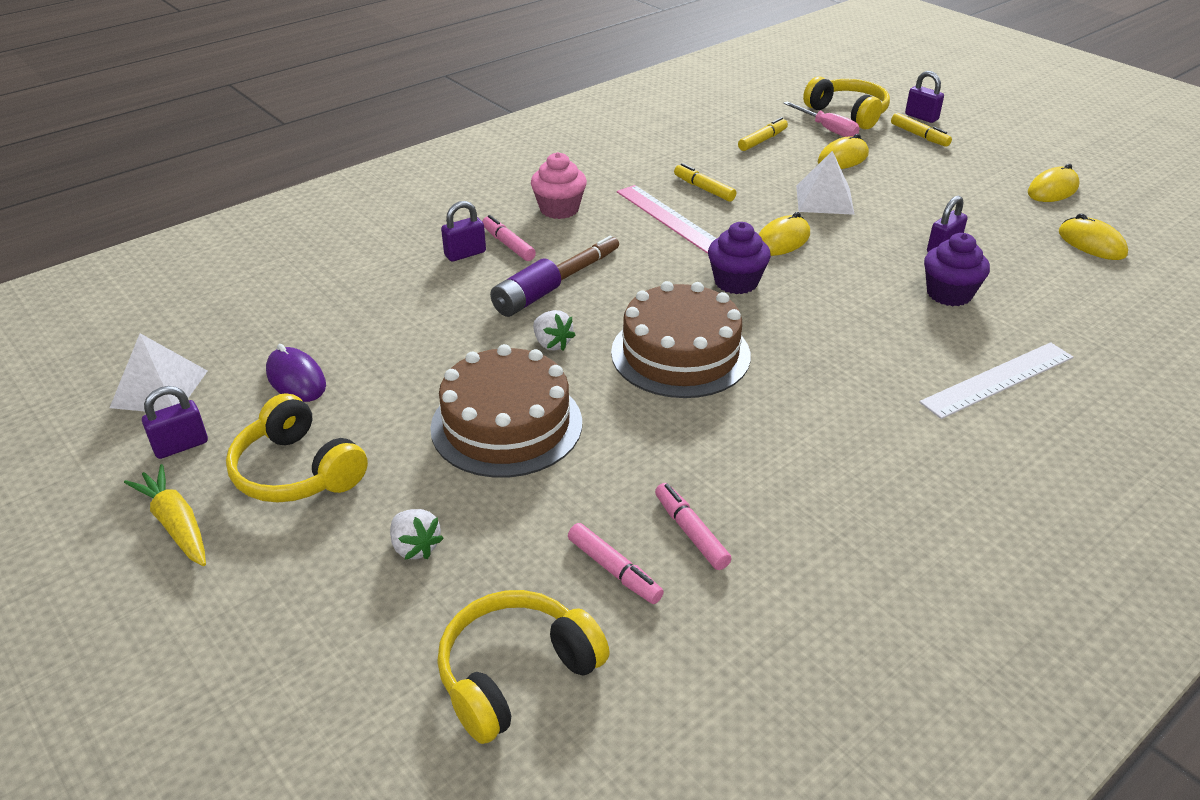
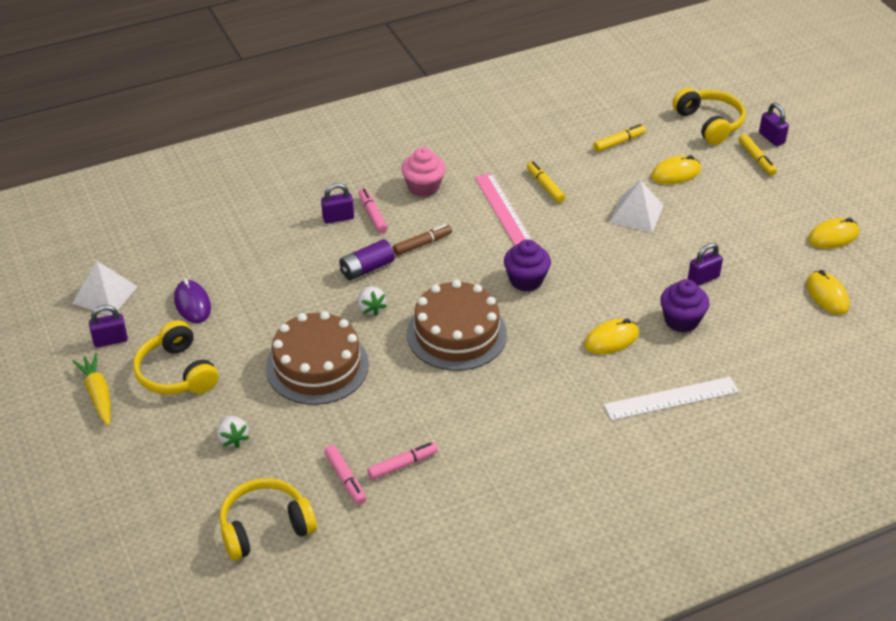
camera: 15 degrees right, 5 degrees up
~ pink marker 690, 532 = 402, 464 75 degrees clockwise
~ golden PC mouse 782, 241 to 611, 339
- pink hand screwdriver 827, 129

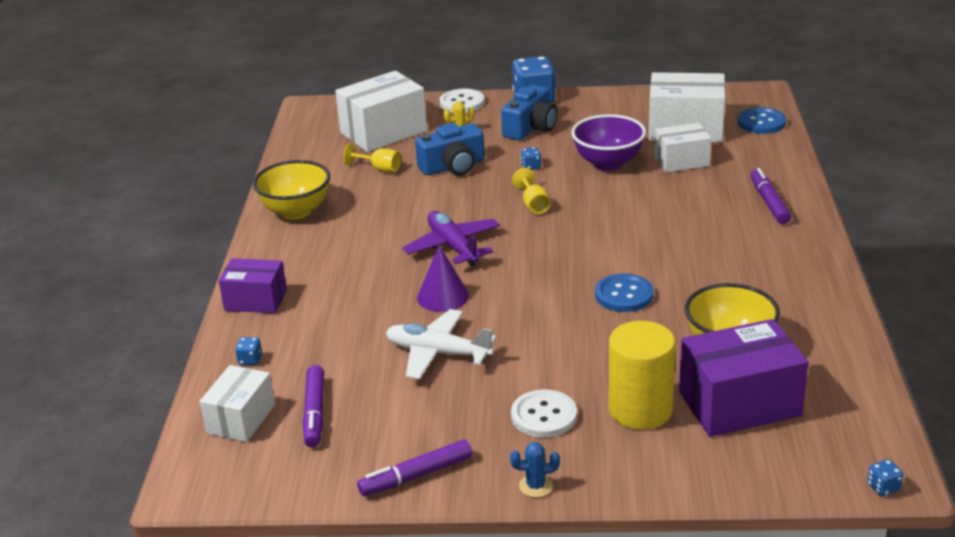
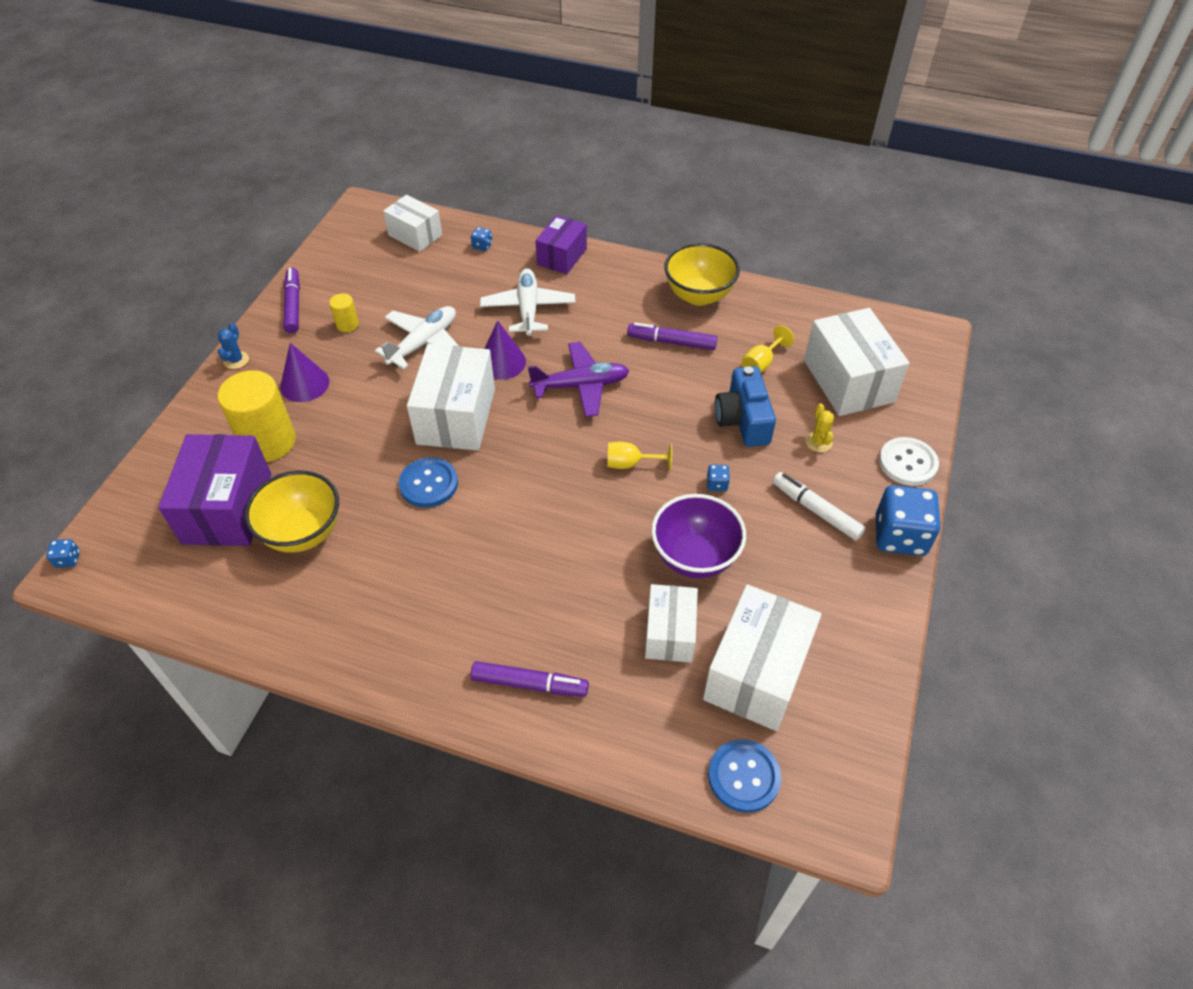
camera: 105 degrees right, 20 degrees up
~ white sewing button 544, 416 to royal purple solid cone 304, 384
+ golden cylinder shape 347, 324
+ white box 456, 416
+ white aeroplane 528, 309
~ royal purple marker 314, 413 to 671, 342
~ blue compact camera 531, 127 to white marker 816, 510

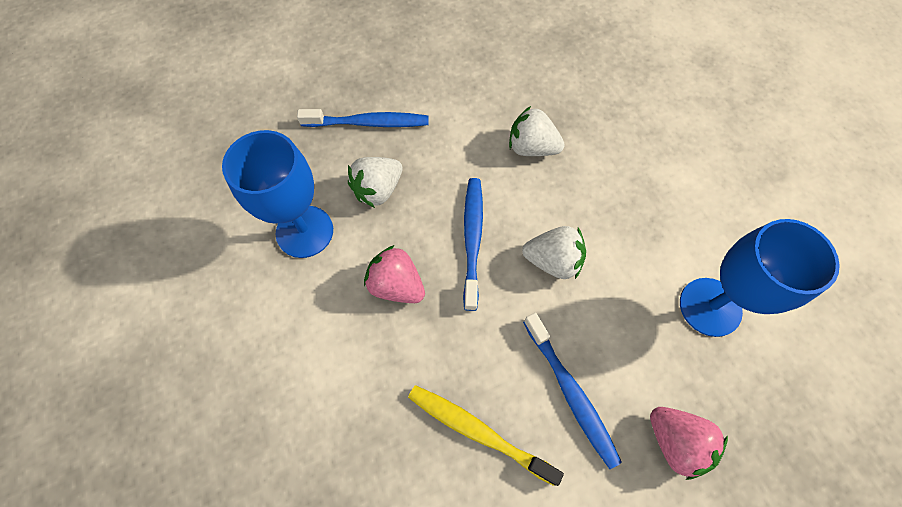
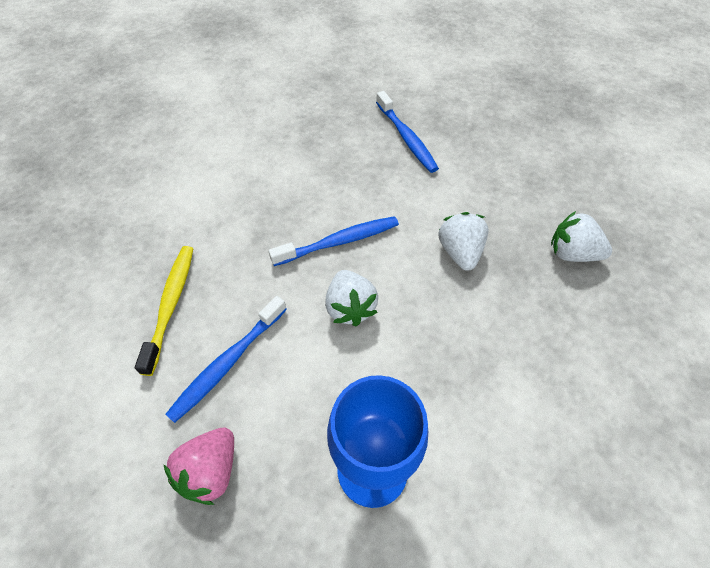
camera: 65 degrees right, 10 degrees down
~ white strawberry 378, 190 to 572, 253
- blue goblet 304, 231
- pink strawberry 396, 285

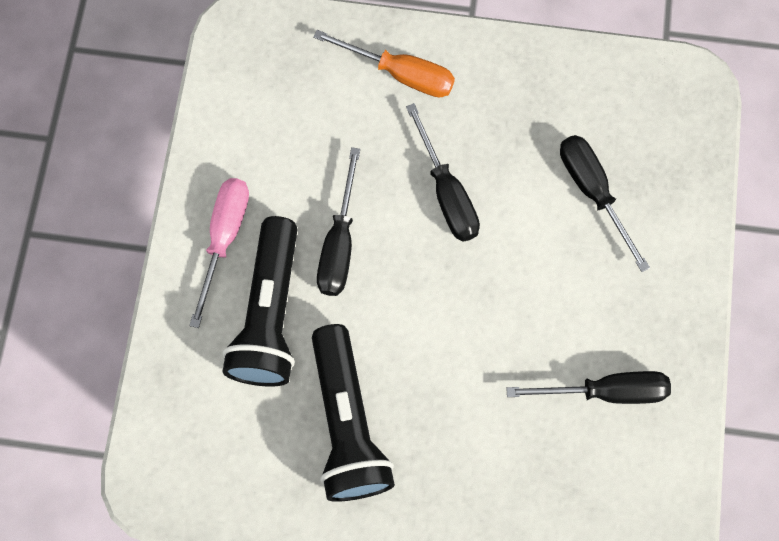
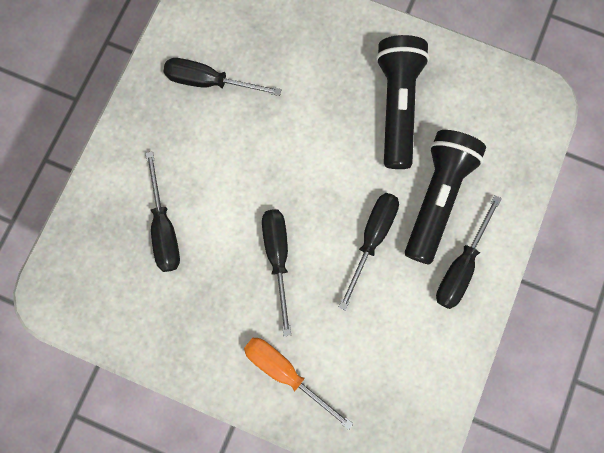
camera: 165 degrees left, 5 degrees up
~ pink hand screwdriver 224, 238 to jet-black hand screwdriver 460, 266

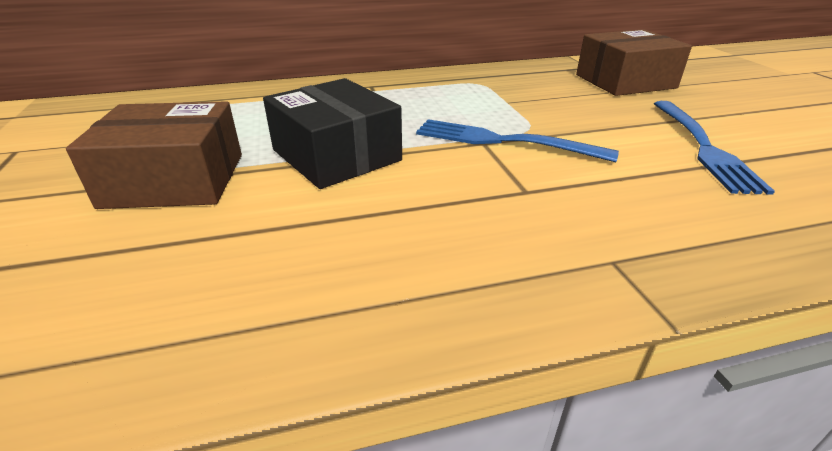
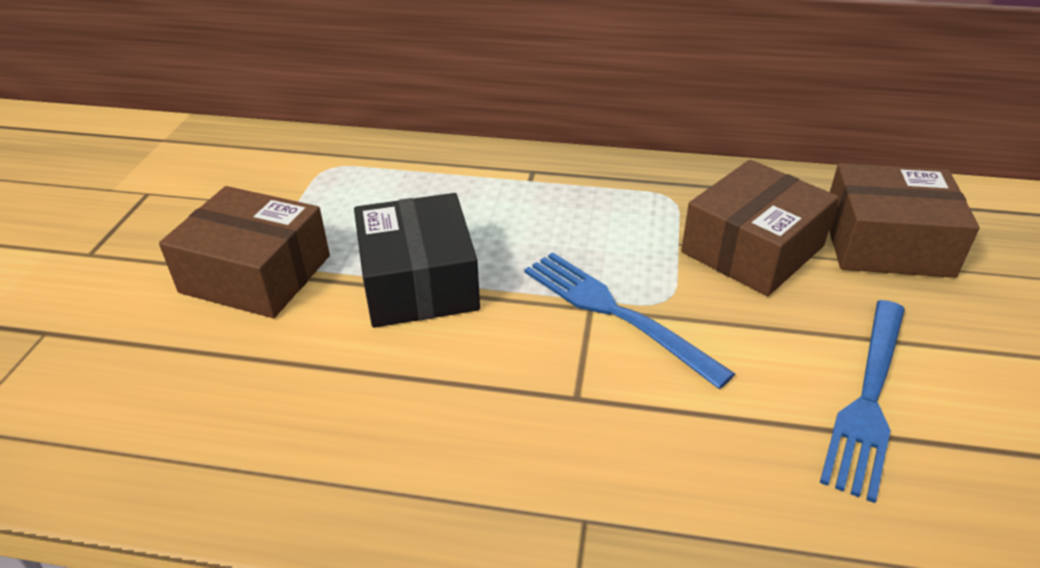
camera: 25 degrees right, 5 degrees up
+ brown box 752, 249

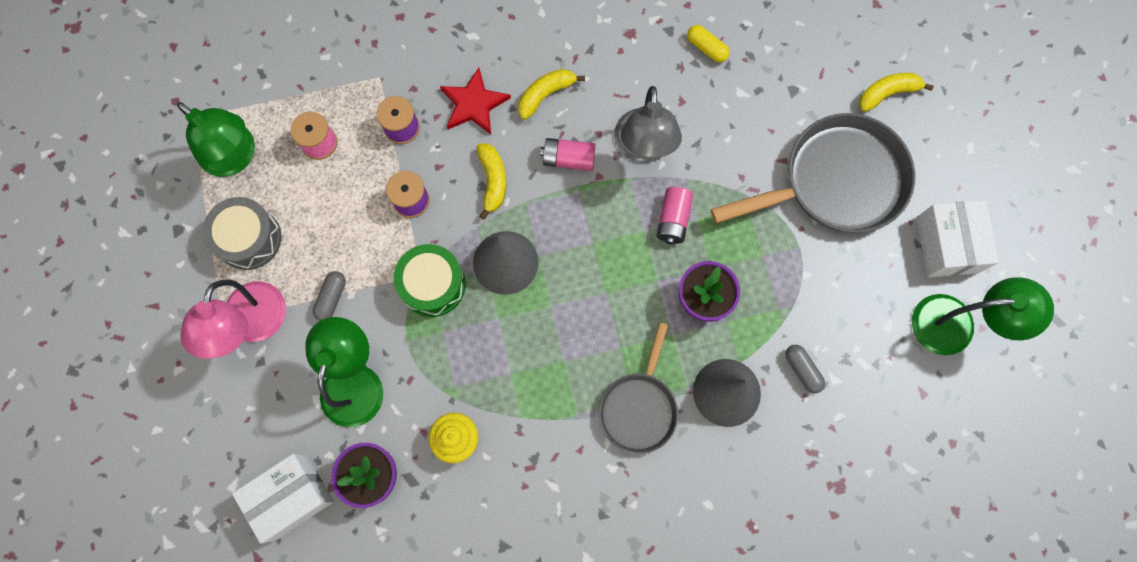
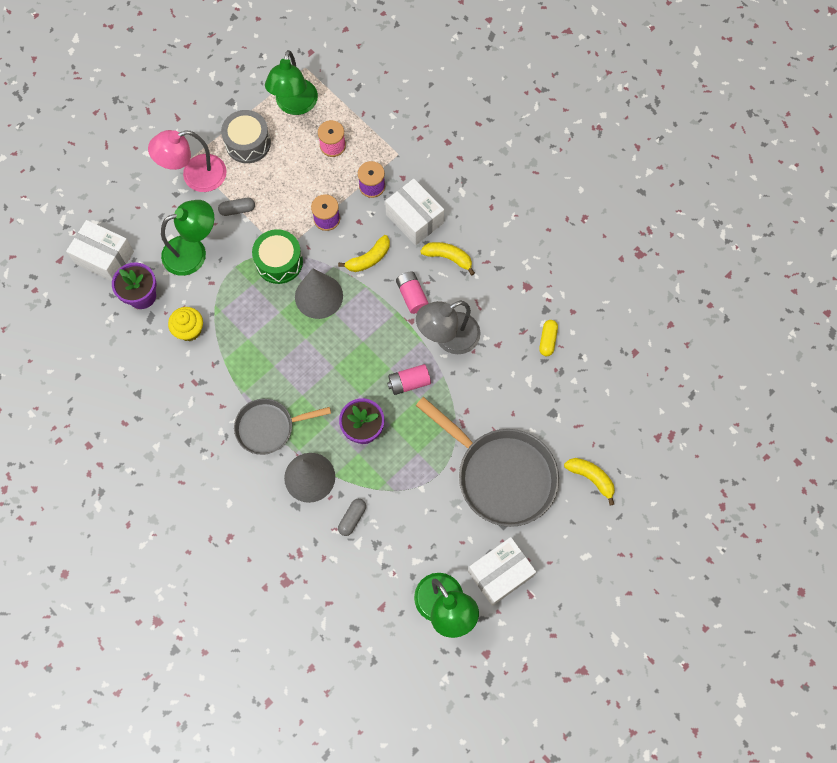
camera: 60 degrees right, 5 degrees down
~ crimson star 474, 104 to white box 414, 219

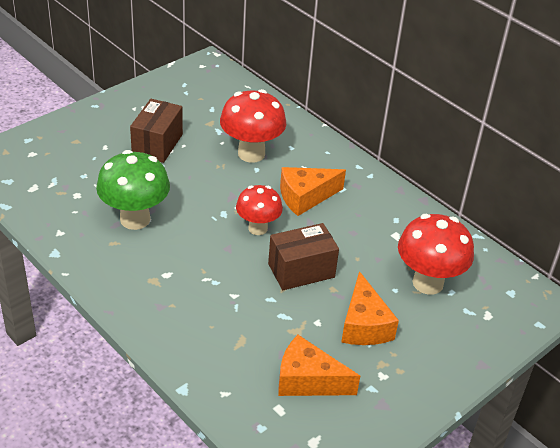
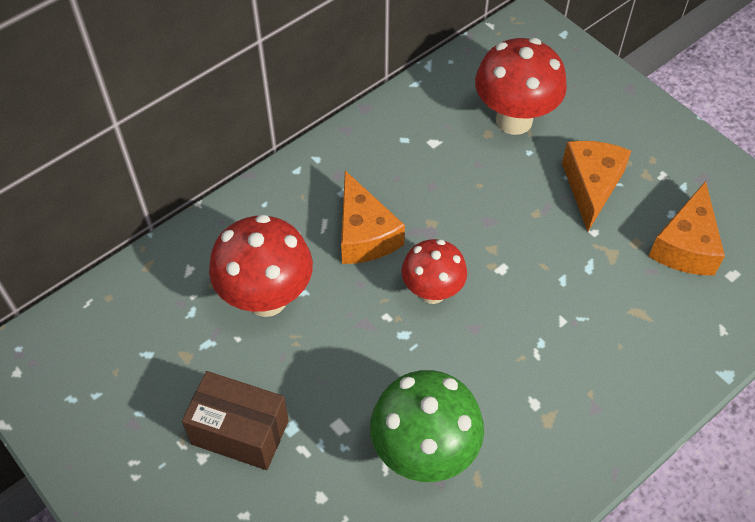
camera: 85 degrees left, 15 degrees up
~ orange-coloured cheese 364, 325 = 591, 186 75 degrees counterclockwise
- brown box 301, 270

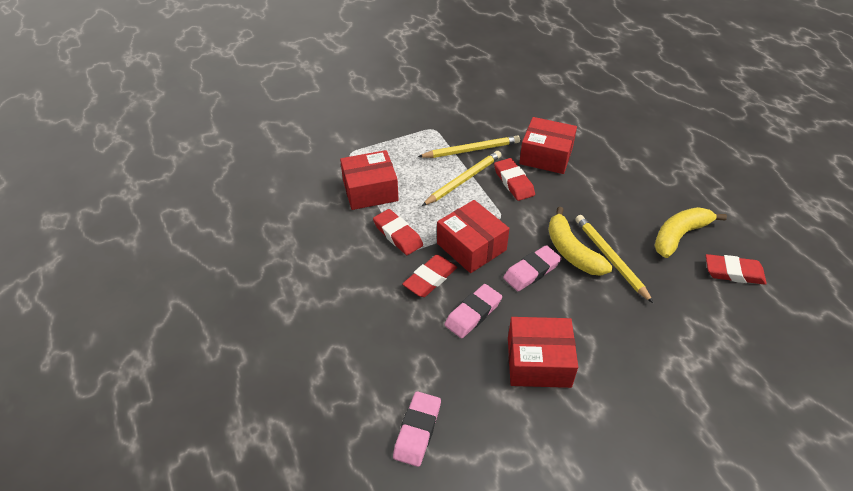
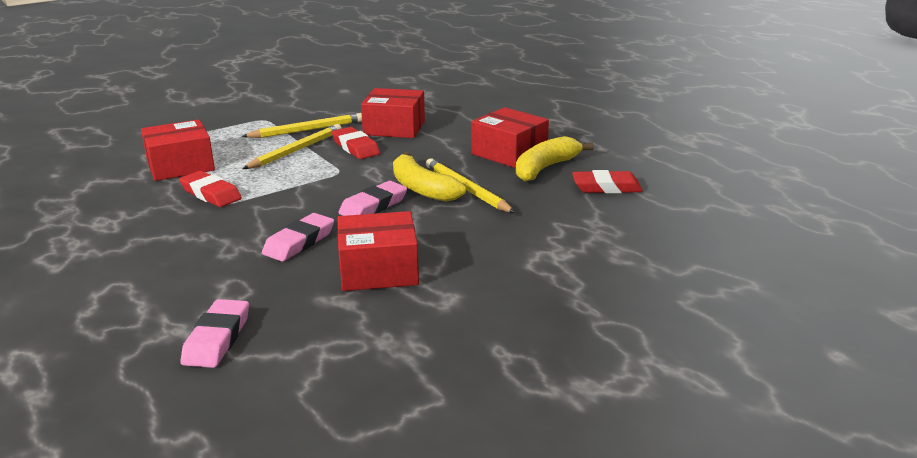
camera: 10 degrees left, 20 degrees down
~ crimson box 471, 246 to 509, 153
- crimson gum eraser 430, 279

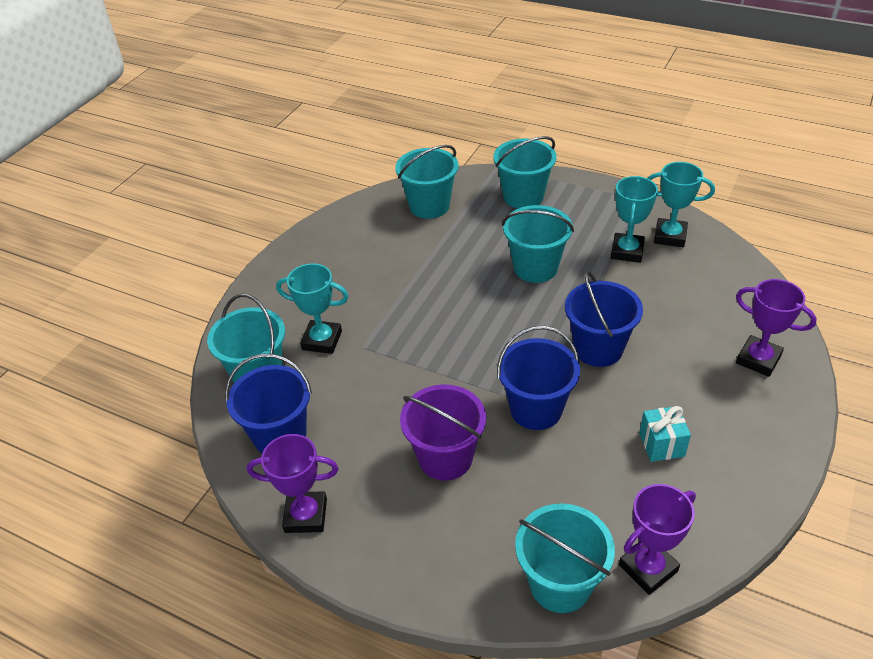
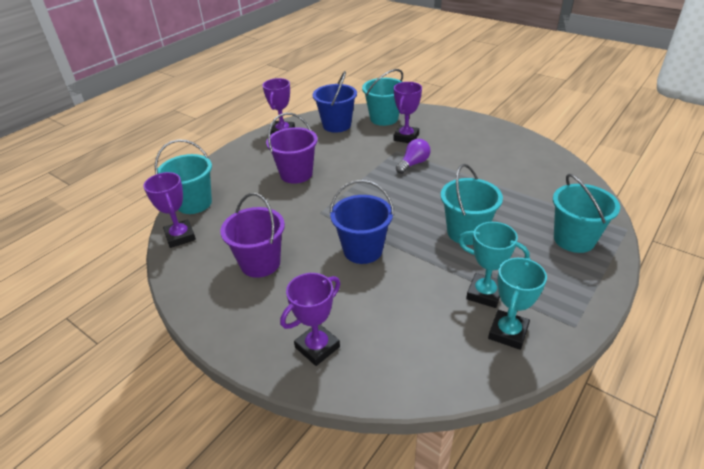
camera: 100 degrees right, 5 degrees down
~ aqua present 661, 444 to royal purple pail 260, 263
~ aqua trophy 322, 340 to royal purple trophy 406, 137
+ royal purple lightbulb 413, 164
- aqua pail 429, 206
- blue pail 536, 409

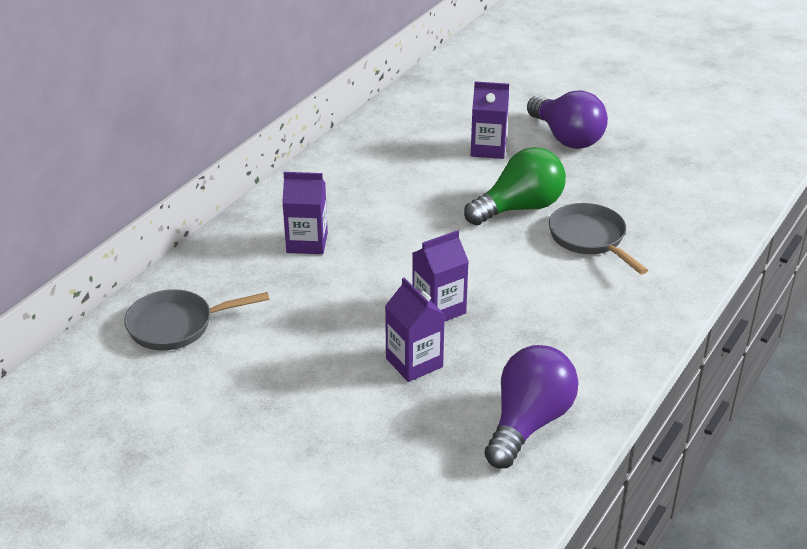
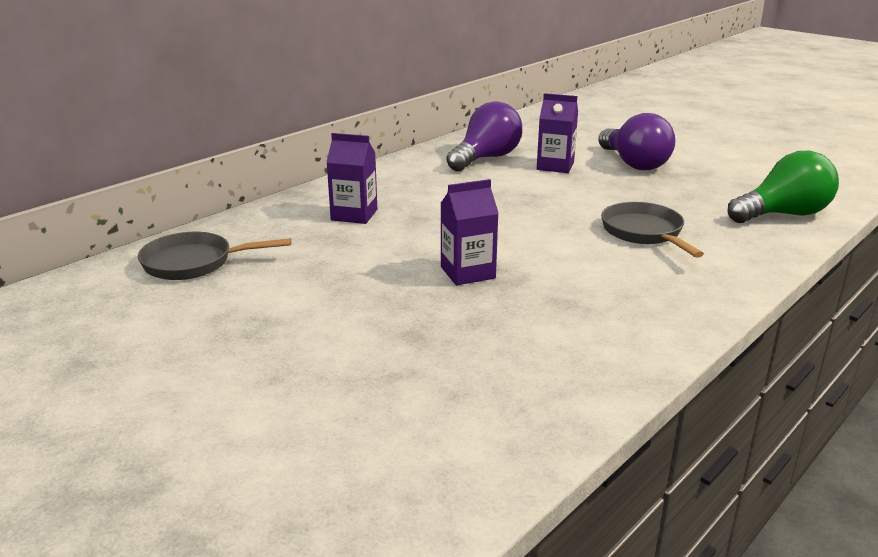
camera: 10 degrees right, 10 degrees down
~ royal purple lightbulb 528, 423 to 486, 158
~ leaf-green lightbulb 519, 208 to 783, 215
- royal purple milk carton 414, 362

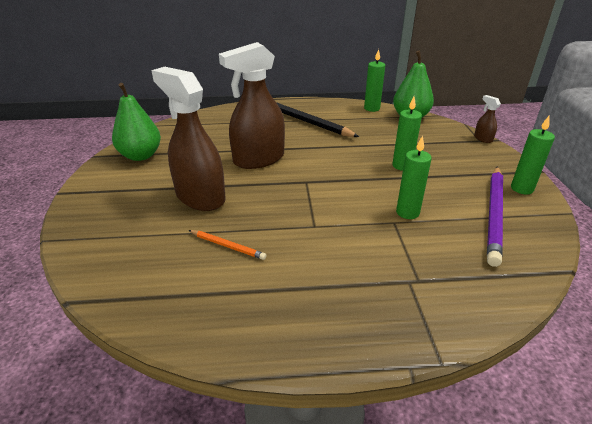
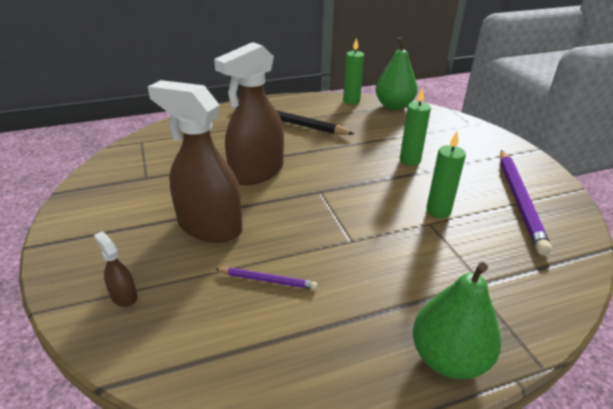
camera: 15 degrees left, 0 degrees up
~ brown sprayer 483, 138 to 124, 296
~ orange-coloured pencil 227, 246 to royal purple pencil 267, 280
~ leaf-green toy pear 140, 155 to 448, 358
- leaf-green wax candle 522, 189

